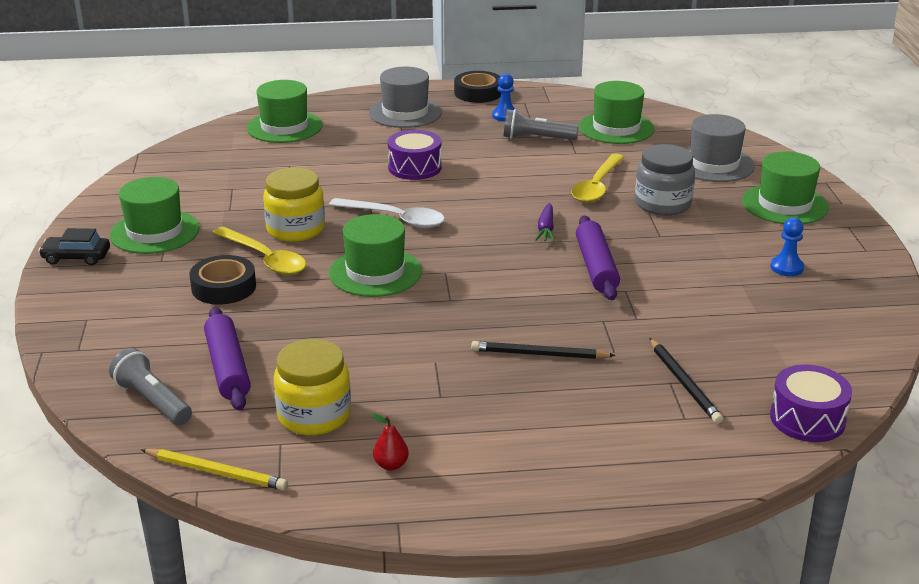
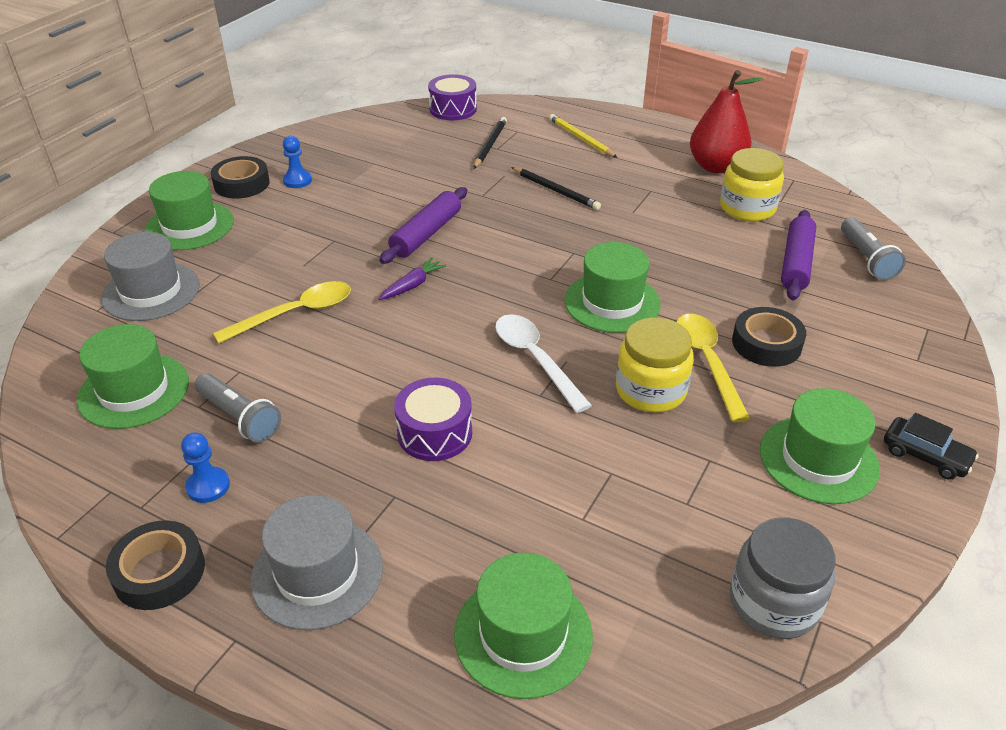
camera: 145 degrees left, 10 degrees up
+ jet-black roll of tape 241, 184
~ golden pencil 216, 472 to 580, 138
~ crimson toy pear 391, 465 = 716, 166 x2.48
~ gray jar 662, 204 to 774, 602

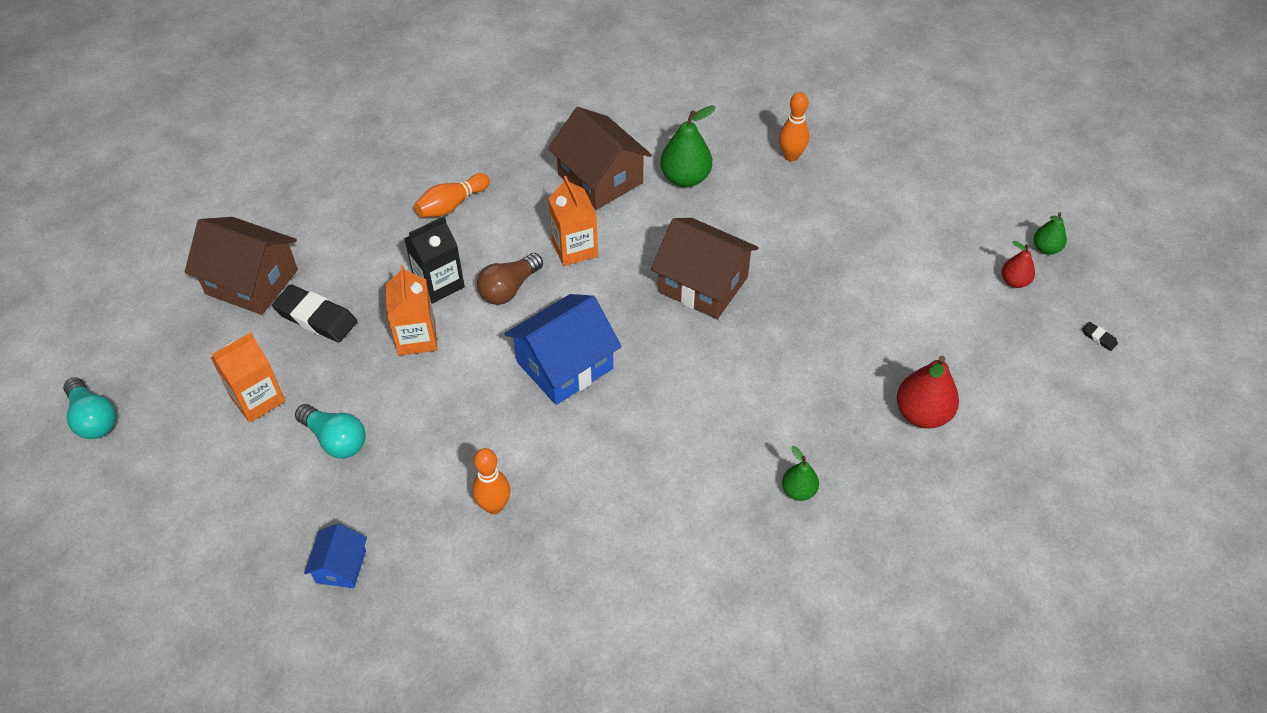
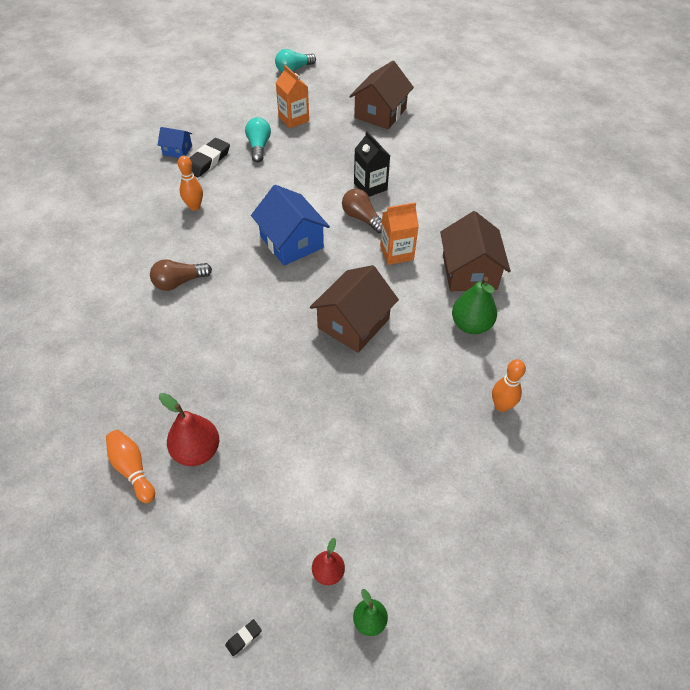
camera: 95 degrees right, 0 degrees up
~ orange-coloured skittle 452, 205 to 132, 469
+ brown lightbulb 179, 282
~ jet-black gum eraser 316, 317 to 207, 161
~ aqua lightbulb 335, 440 = 258, 147 135 degrees clockwise
~ brown cottage 600, 179 = 469, 272 60 degrees counterclockwise
- orange-coloured milk carton 416, 338
- leaf-green toy pear 798, 491

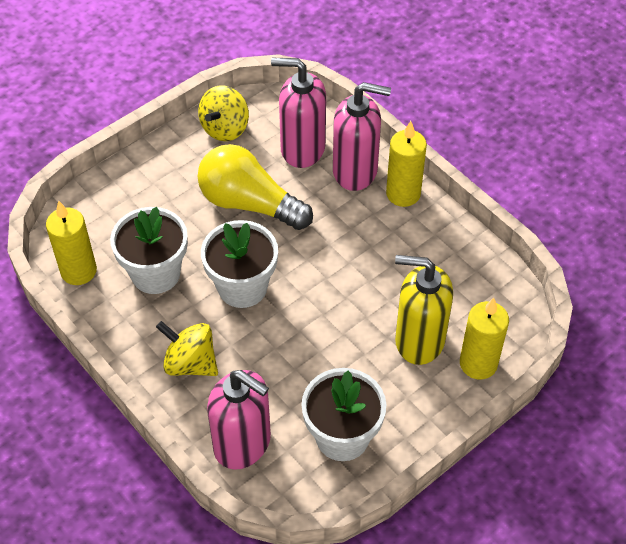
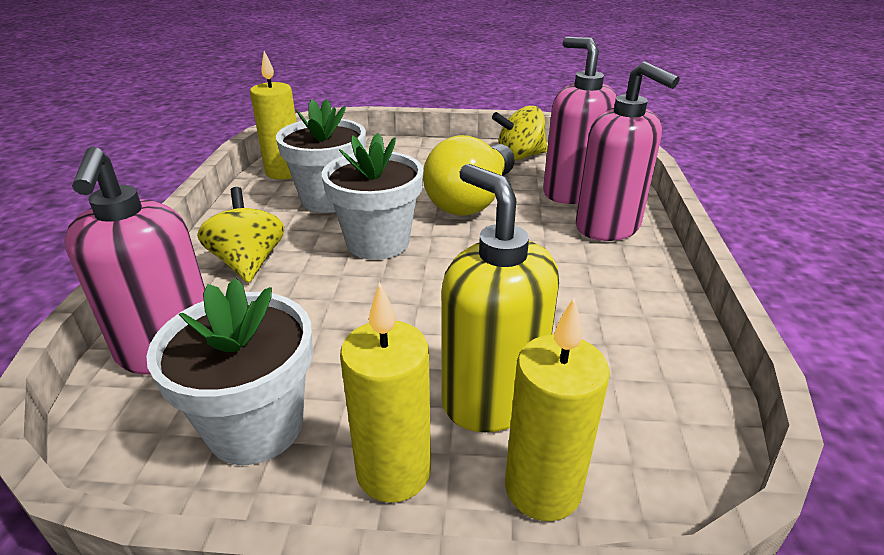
camera: 45 degrees right, 20 degrees down
~ golden wax candle 403, 194 to 393, 471
~ golden lightbulb 249, 203 = 472, 200 135 degrees counterclockwise

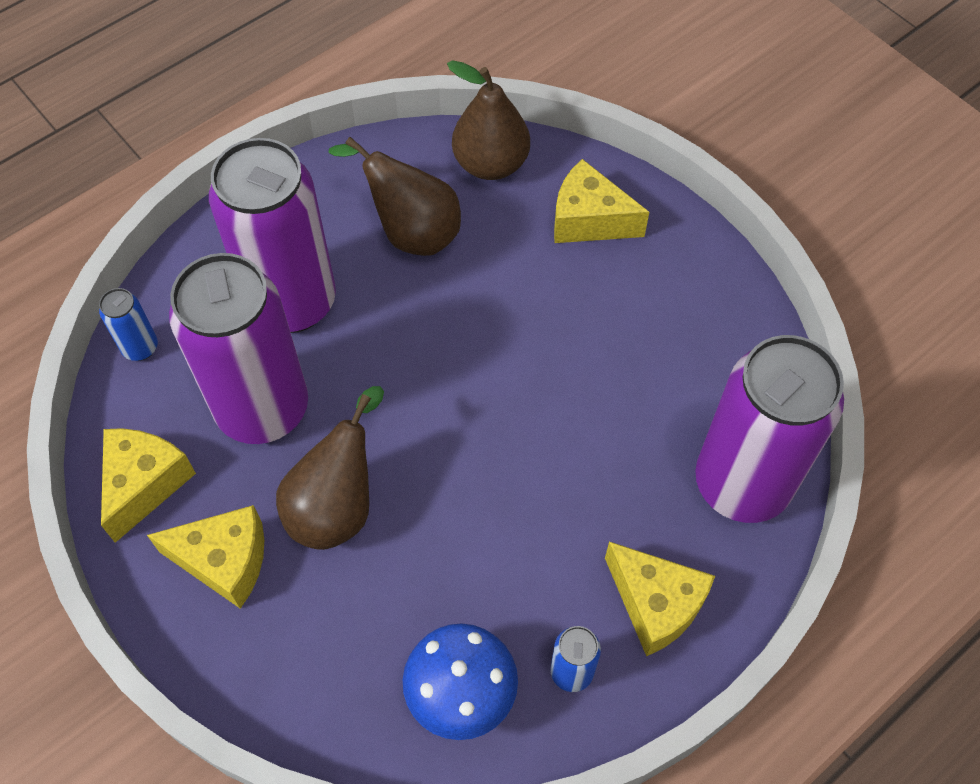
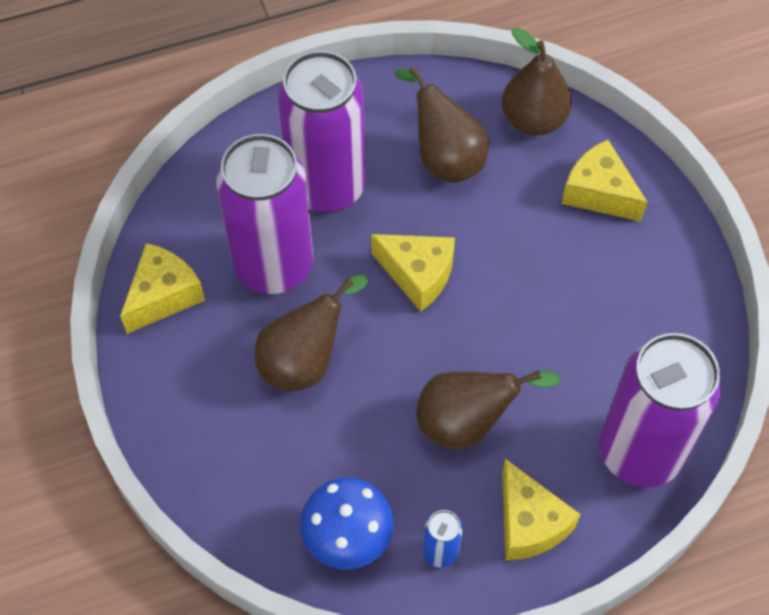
camera: 20 degrees right, 0 degrees up
~ golden cheese 224, 561 to 418, 275
+ brown toy pear 467, 423
- blue can 140, 348

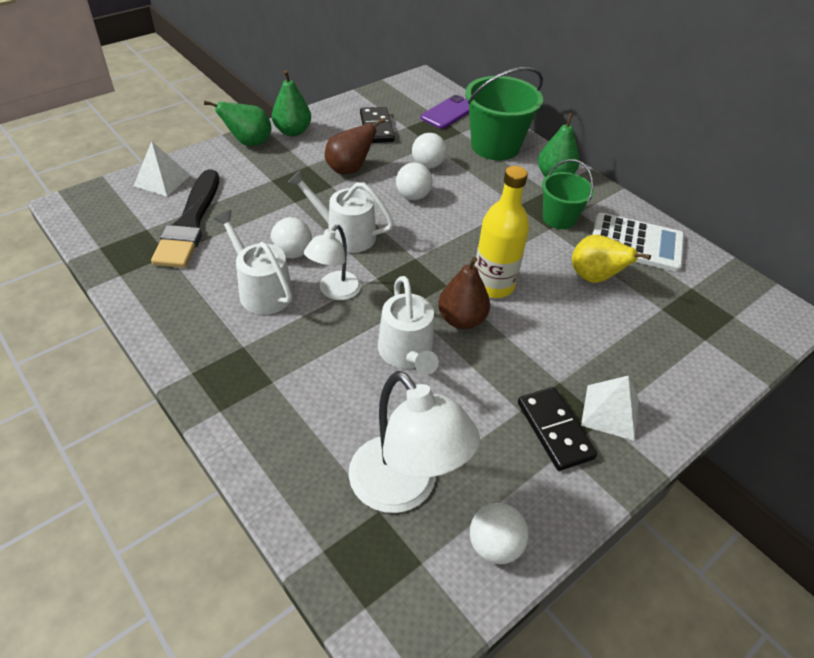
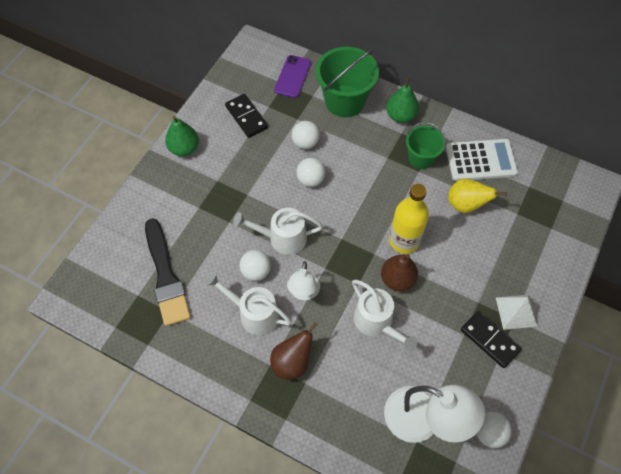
camera: 20 degrees left, 15 degrees up
~ brown toy pear 349, 169 to 292, 362
- white solid pyramid 162, 180
- leaf-green toy pear 249, 142

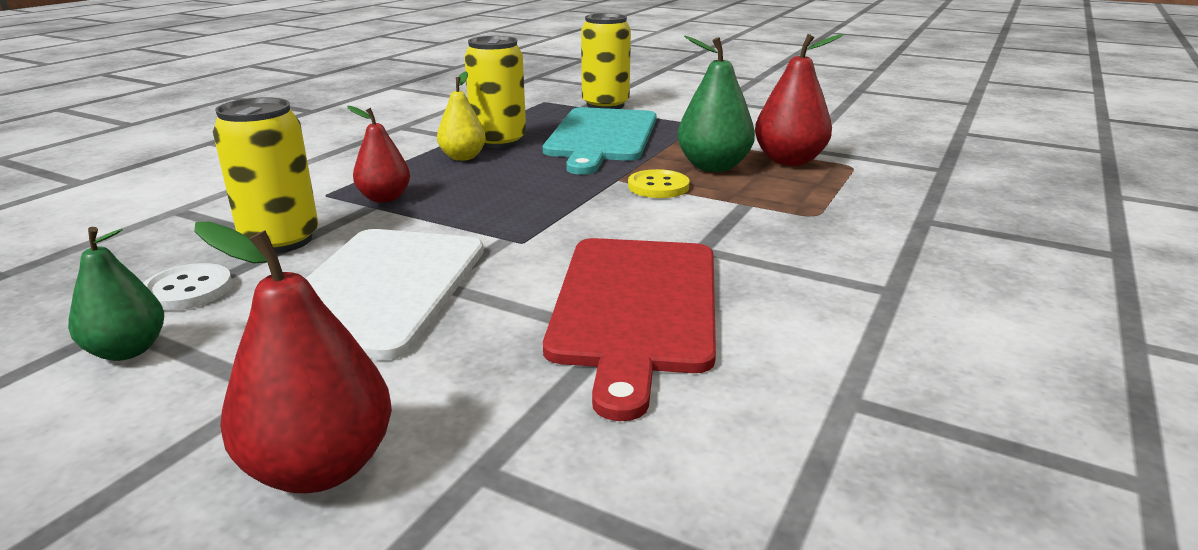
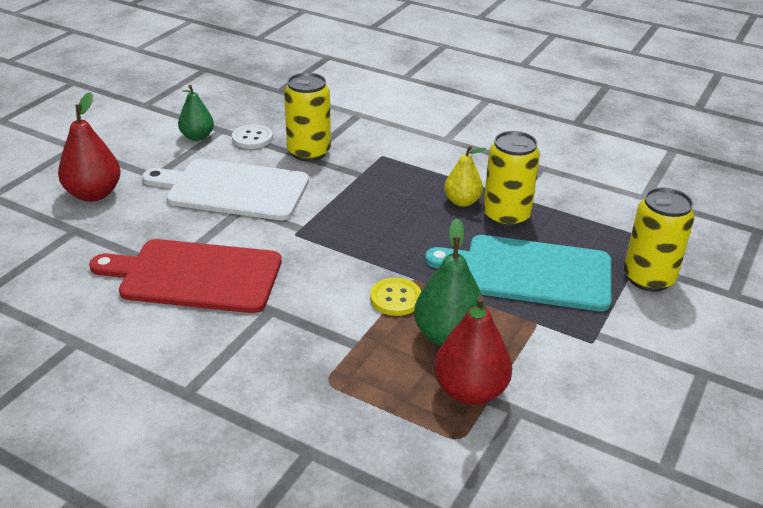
camera: 90 degrees right, 10 degrees up
- crimson toy pear 384, 198

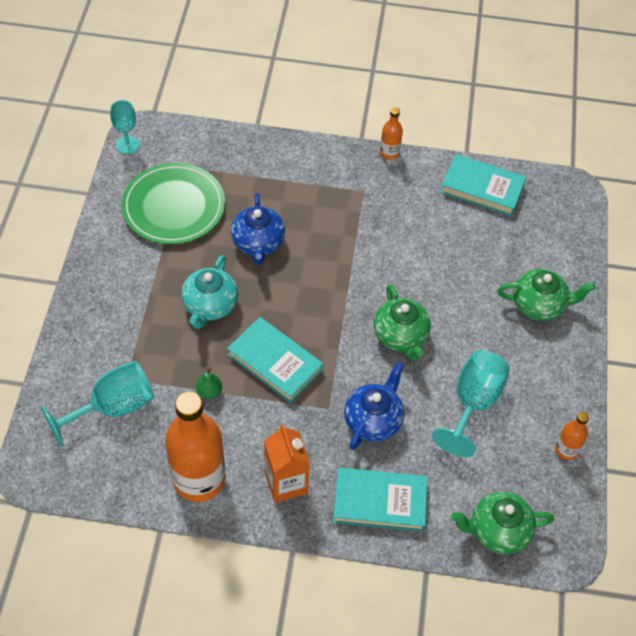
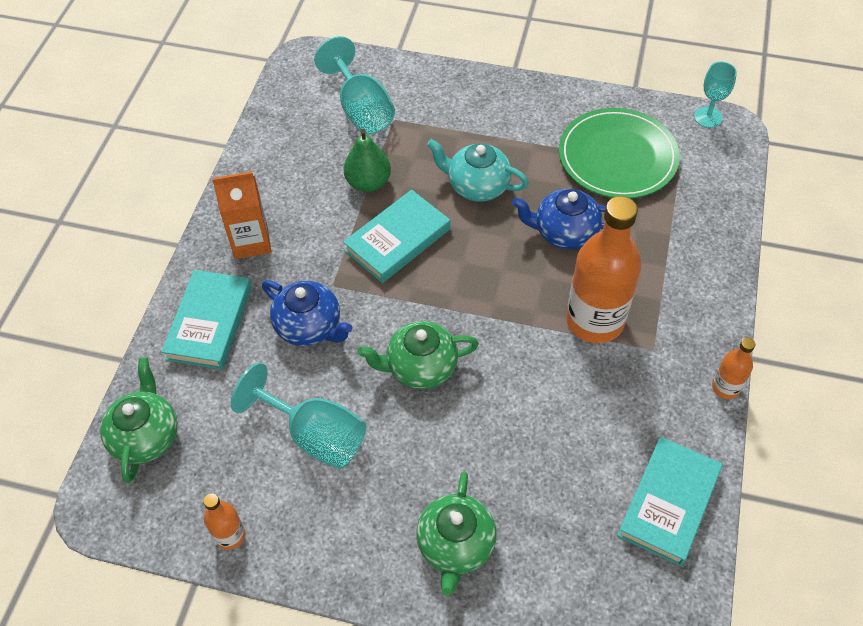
camera: 100 degrees right, 0 degrees up
~ leaf-green toy pear 209, 392 = 368, 183 x1.69
~ orange-coloured bottle 199, 479 to 595, 320

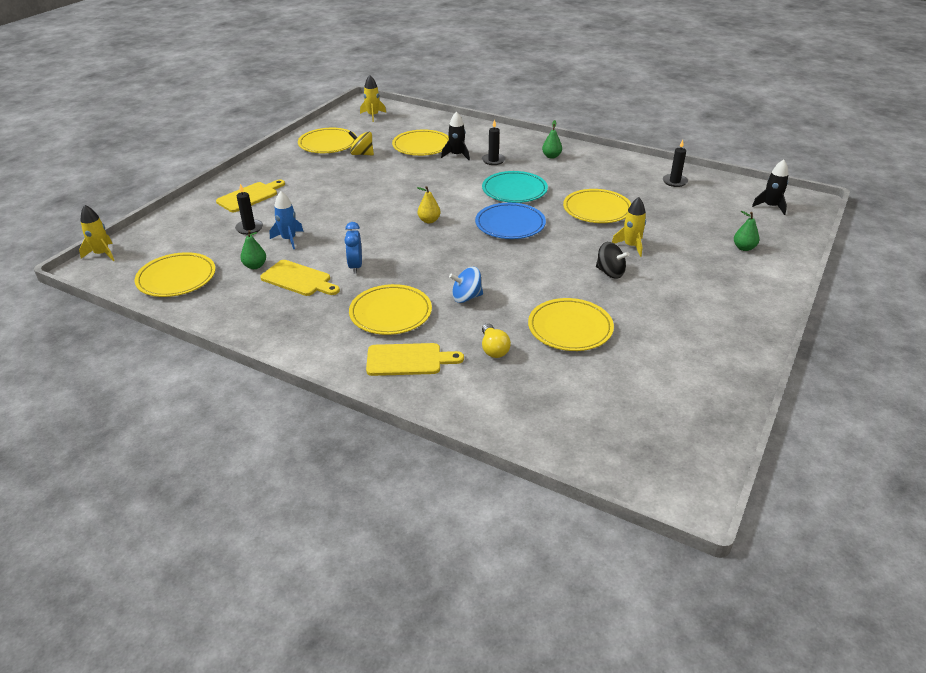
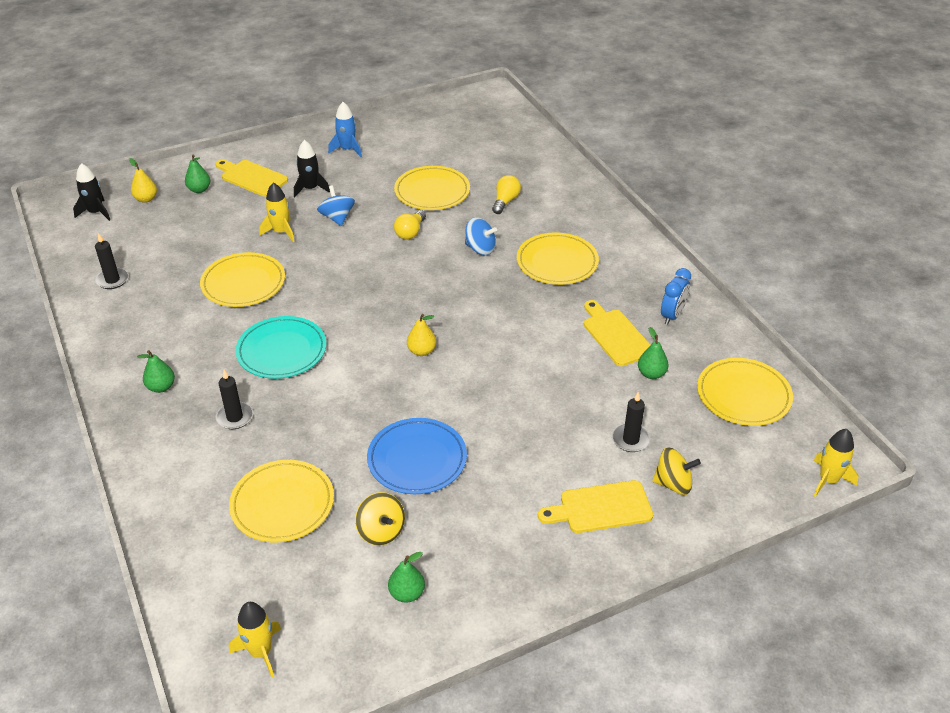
camera: 145 degrees left, 5 degrees up
+ golden toy pear 146, 199
~ golden bread board 408, 360 to 252, 177
~ jet-black toy rocket 456, 155 to 310, 188
~ jet-black whirligig 610, 272 to blue whirligig 337, 218
~ blue toy rocket 289, 239 to 347, 149
~ blue plate 510, 224 to 417, 459
~ golden plate 328, 144 to leaf-green toy pear 407, 593
+ golden lightbulb 410, 232
+ golden whirligig 673, 484
~ blue bedside clock 355, 266 to 672, 315

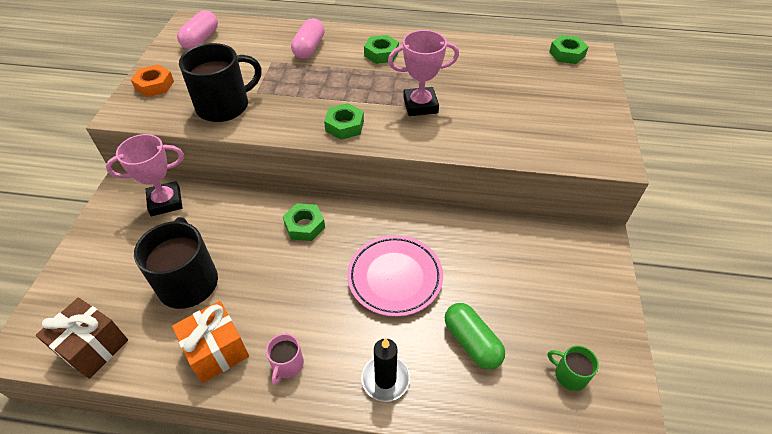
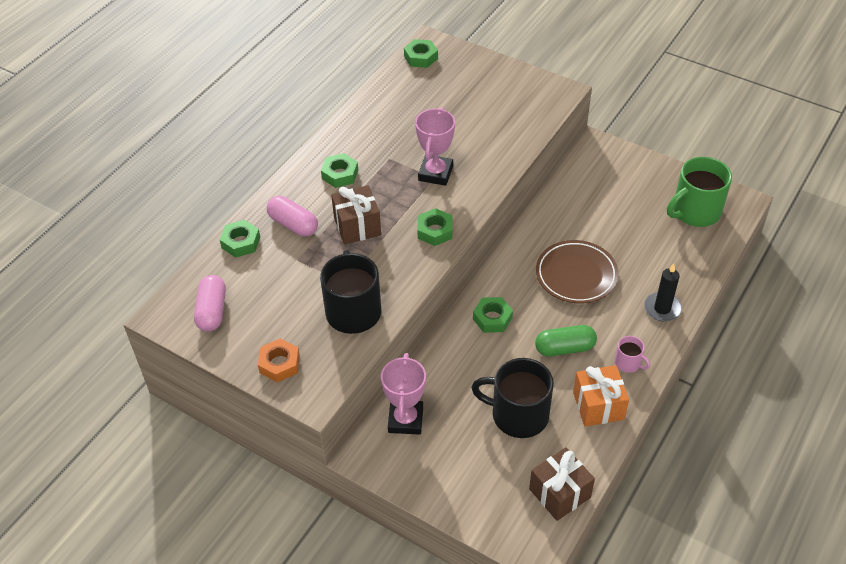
camera: 65 degrees left, 0 degrees up
~ pink pill 201, 39 = 212, 311 45 degrees clockwise
+ leaf-green hexagon nut 241, 242
+ brown present 357, 226
~ leaf-green pill 472, 342 to 564, 348
~ pink plate 395, 277 to brown plate 576, 275
~ leaf-green mug 569, 374 = 695, 211 x2.09

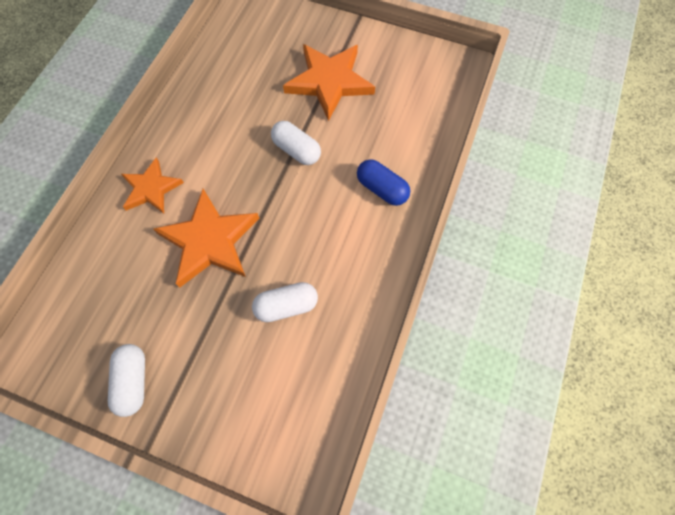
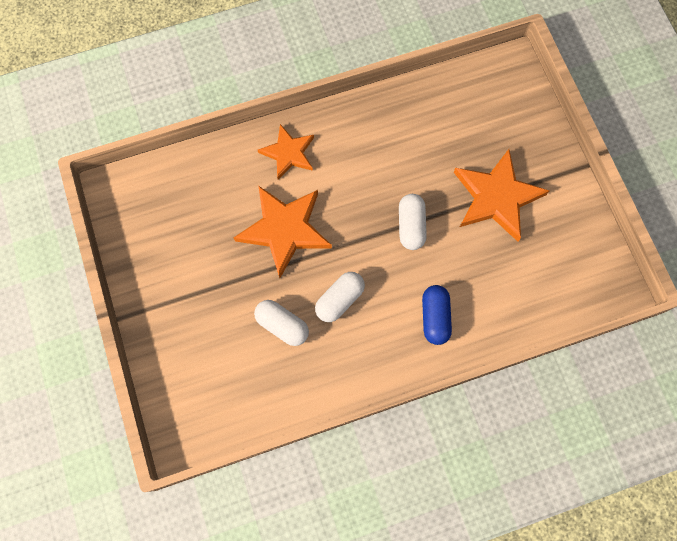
camera: 50 degrees right, 5 degrees up
~ white pill 133, 381 to 339, 300

